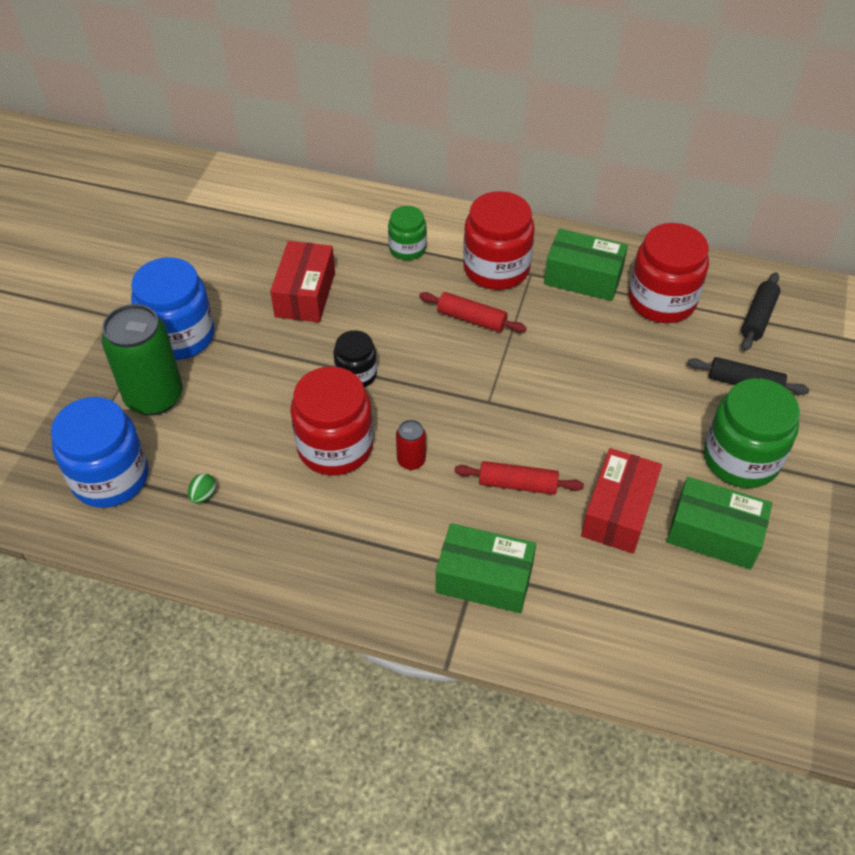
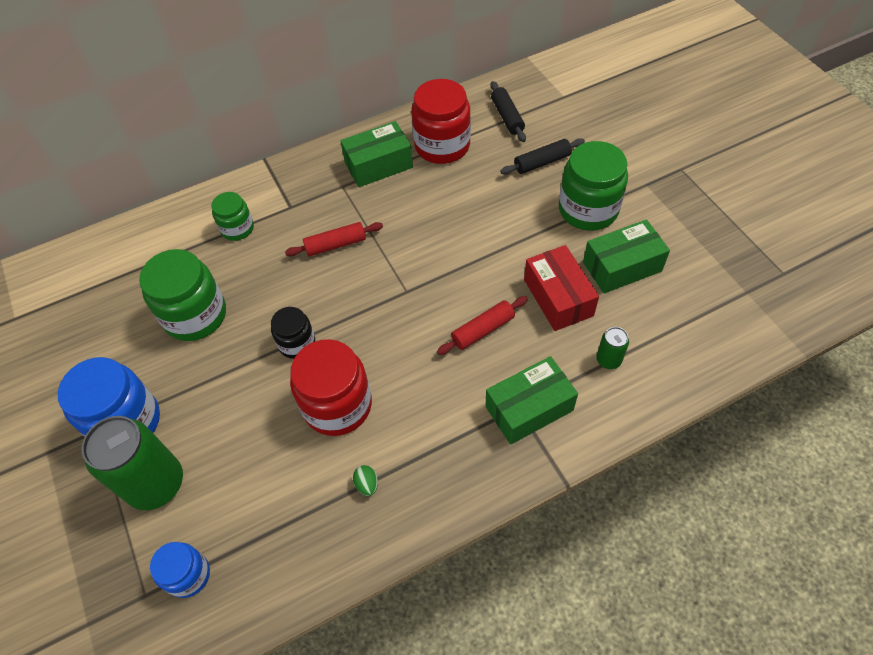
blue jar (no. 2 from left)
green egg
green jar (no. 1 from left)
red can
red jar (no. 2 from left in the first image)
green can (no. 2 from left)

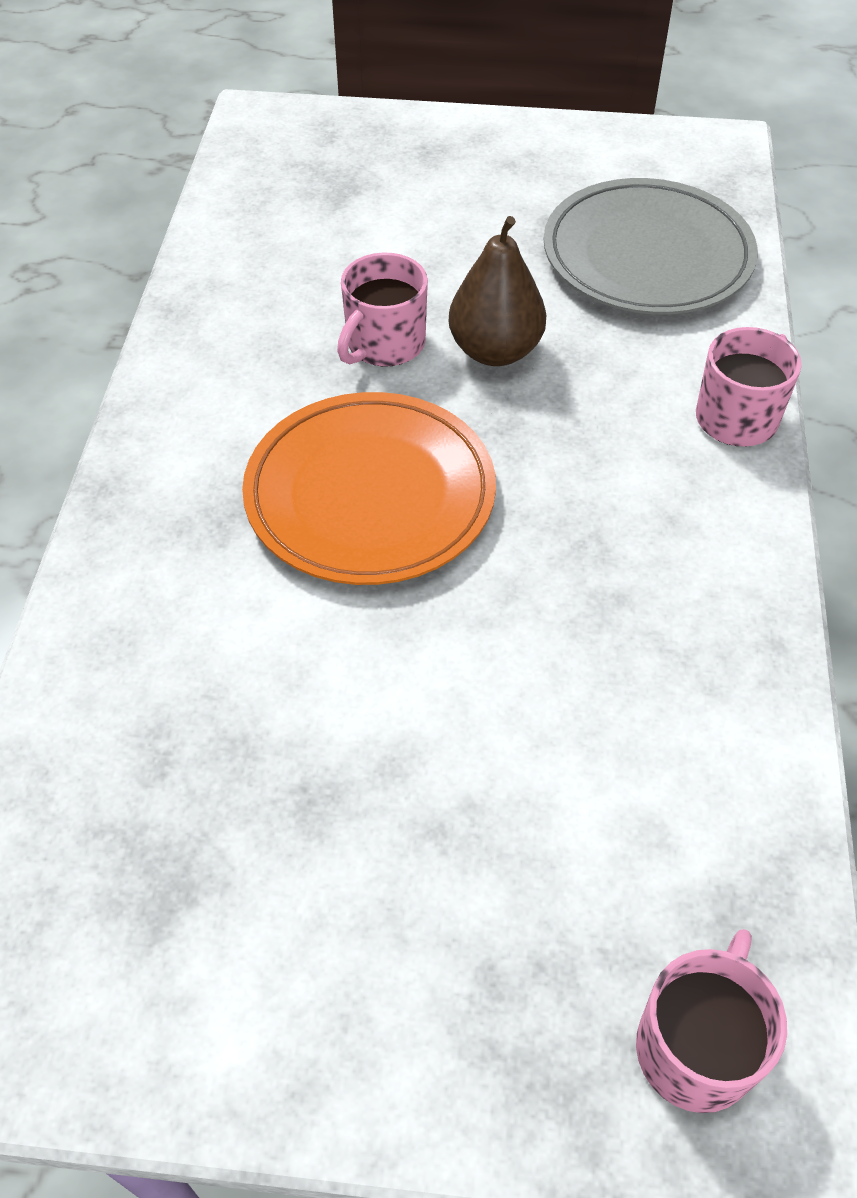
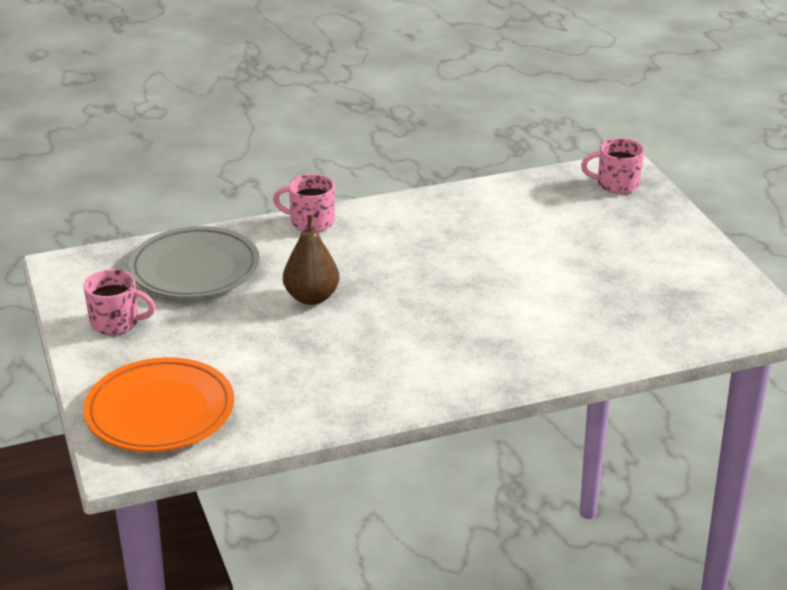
orange plate
pink mug (no. 1 from left)

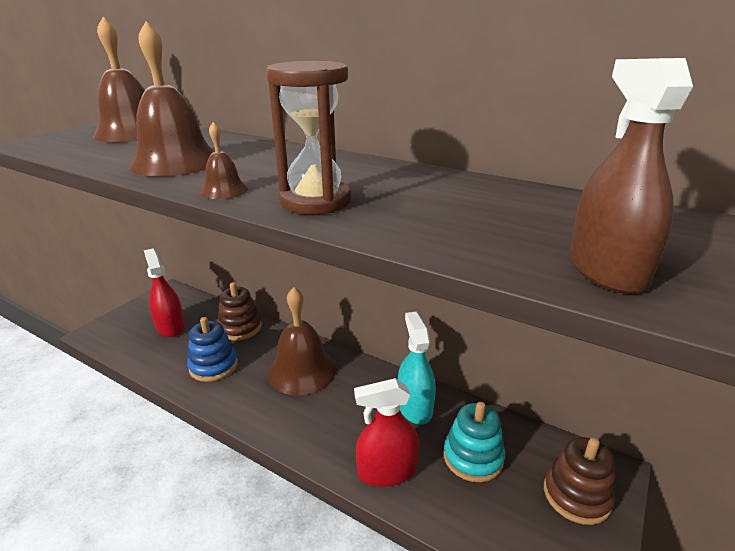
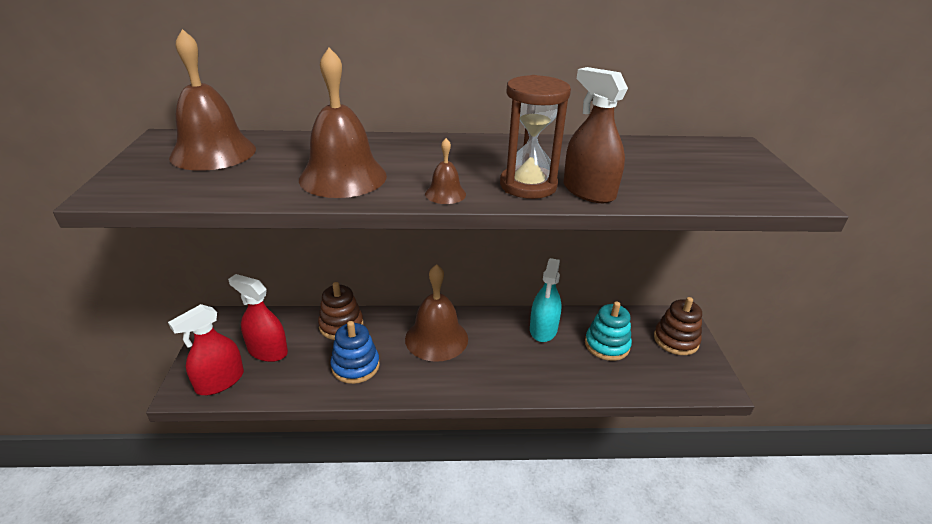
red spray bottle (no. 1 from left)
turquoise spray bottle
brown spray bottle

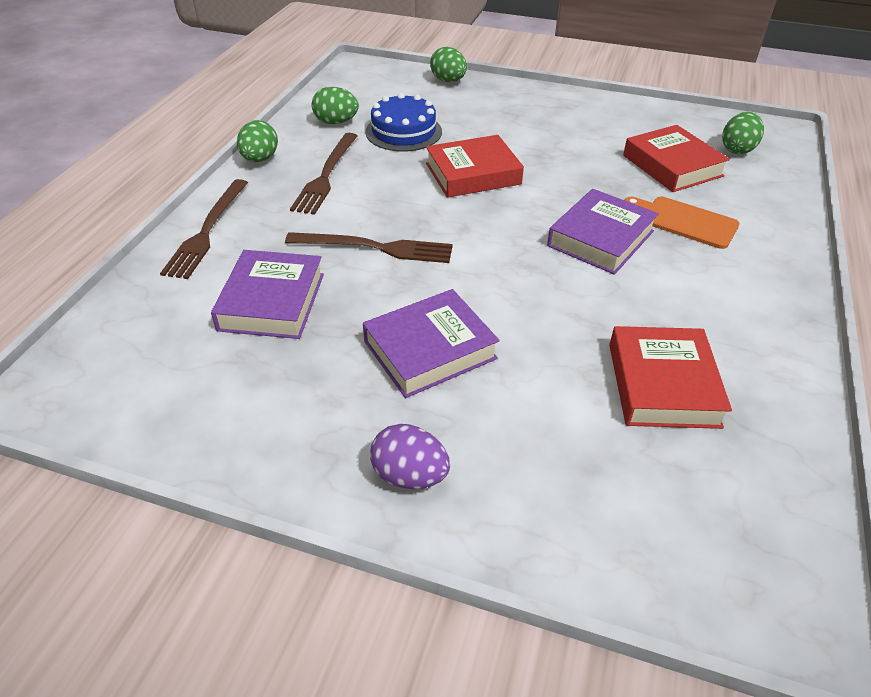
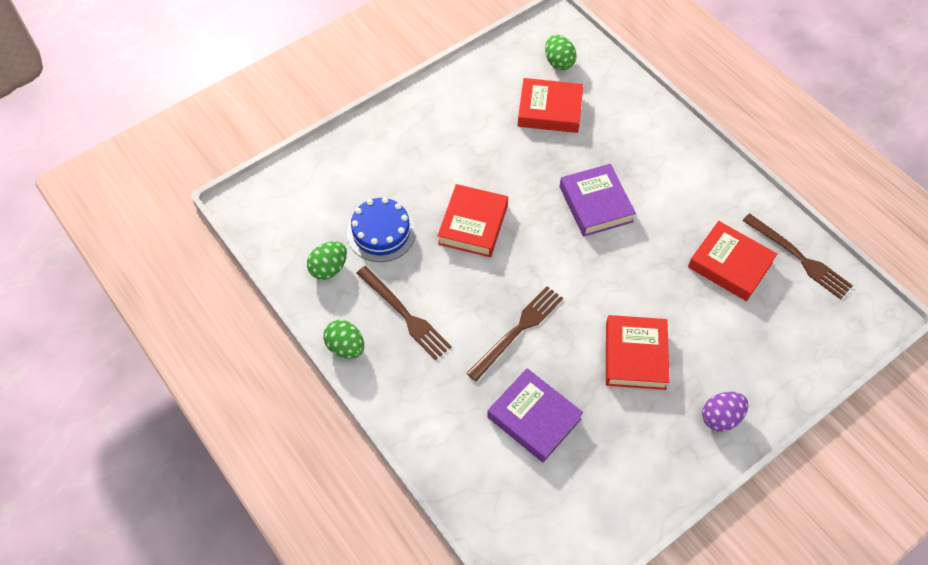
brown fork (no. 3 from left)
red book (no. 3 from left)
green egg (no. 3 from left in the first image)
orange cutting board

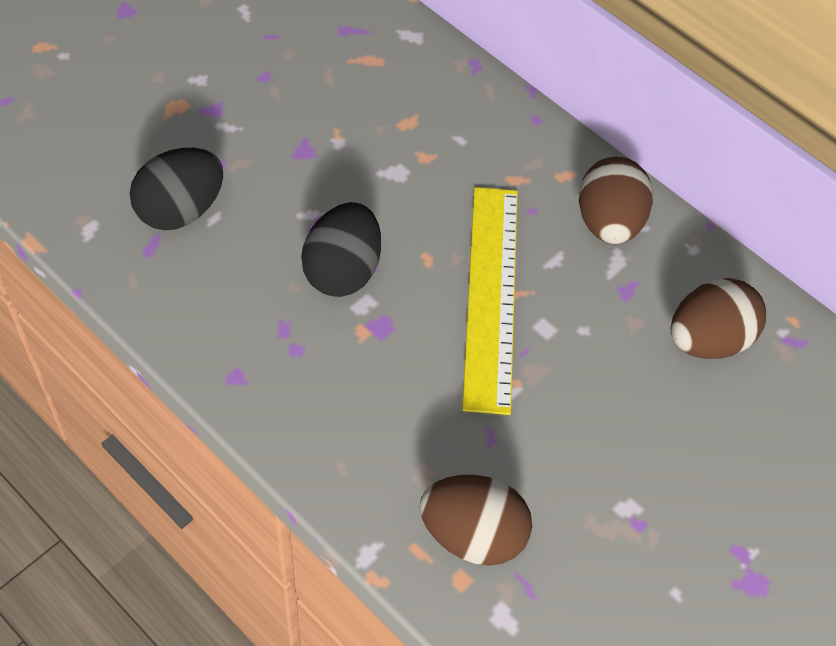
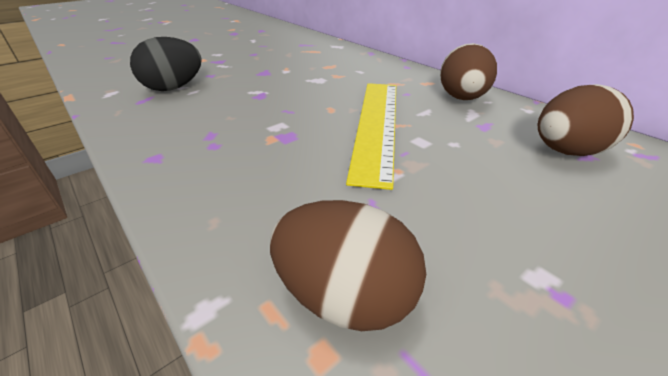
black egg (no. 2 from left in the first image)

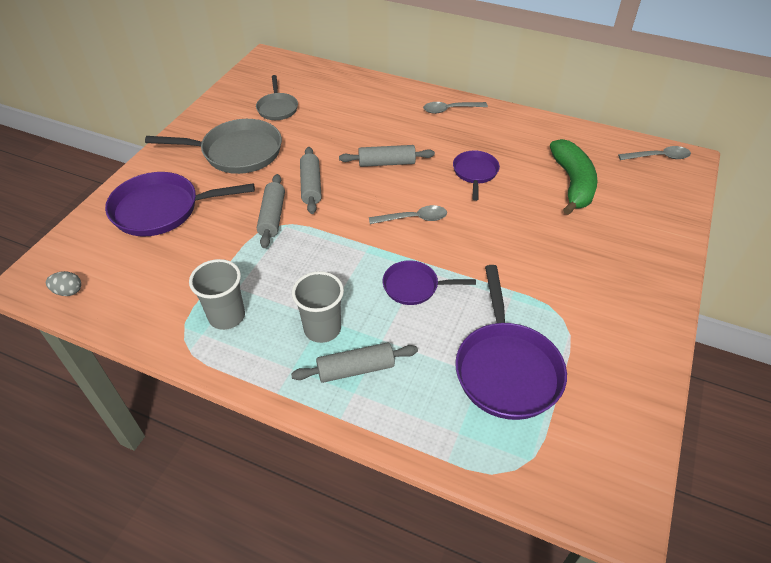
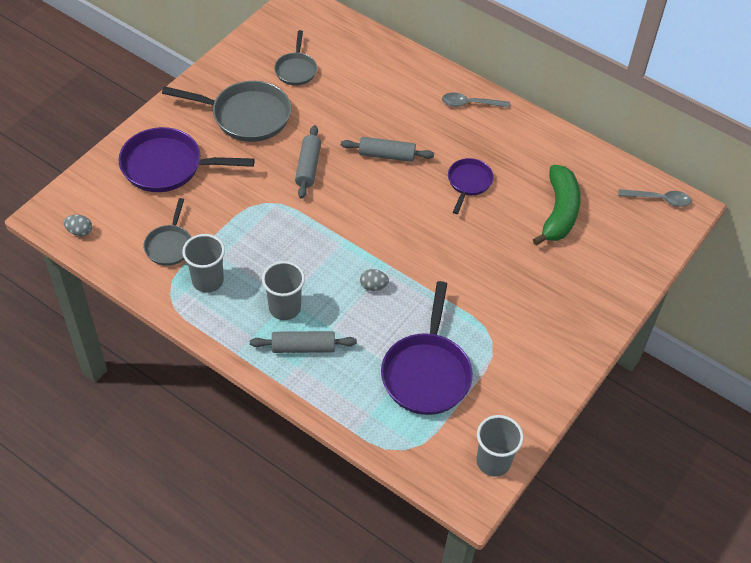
grey rolling pin (no. 1 from left in the first image)
grey spoon (no. 1 from left in the first image)
grey egg (no. 2 from left)
grey pan (no. 1 from left)
grey cup (no. 3 from left)

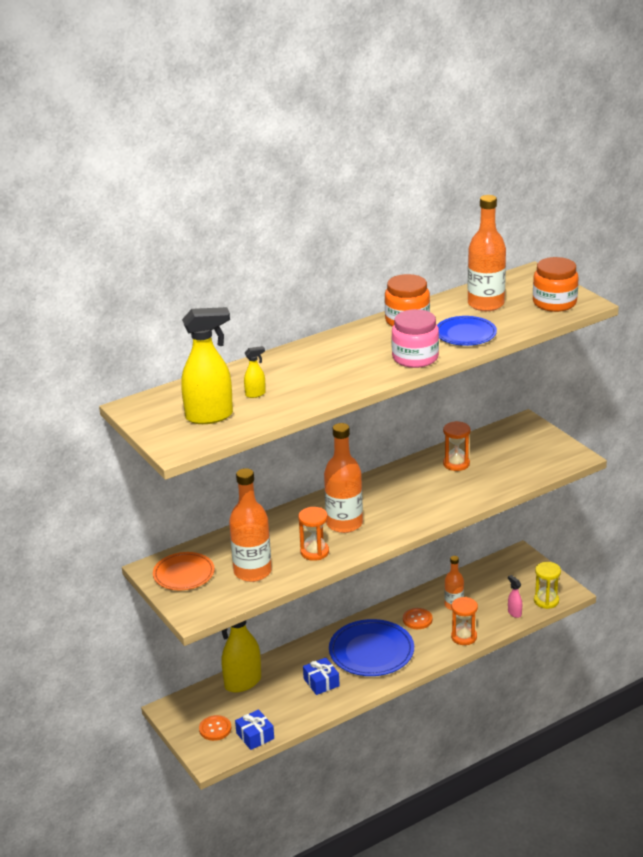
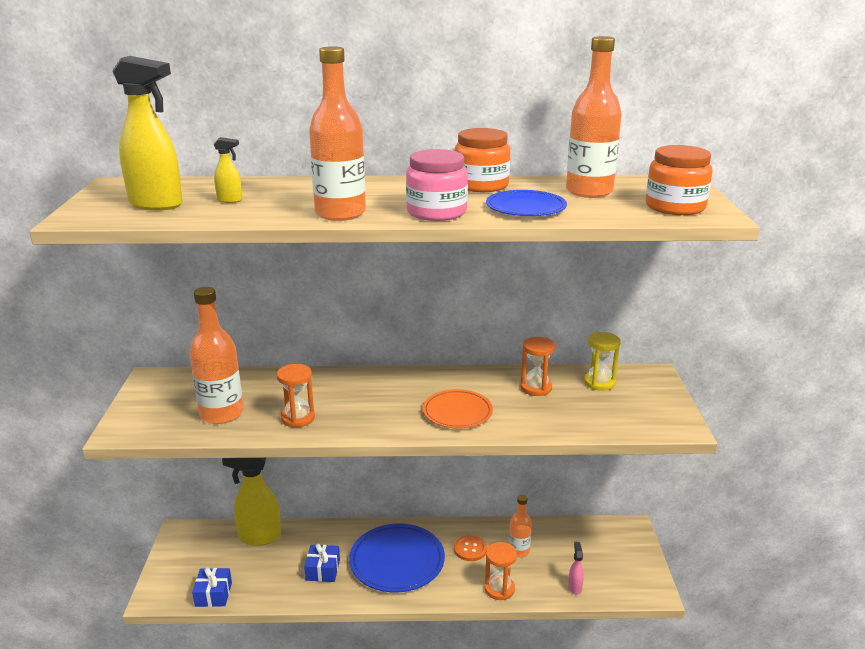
orange plate
orange button (no. 1 from left in the first image)
orange bottle (no. 2 from left)
yellow hourglass

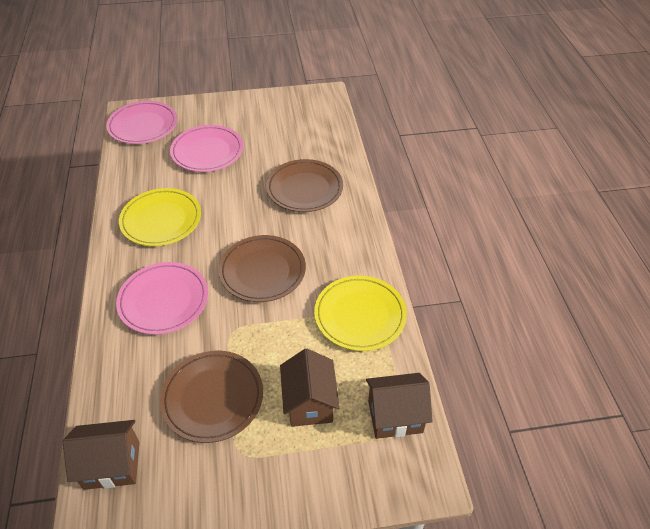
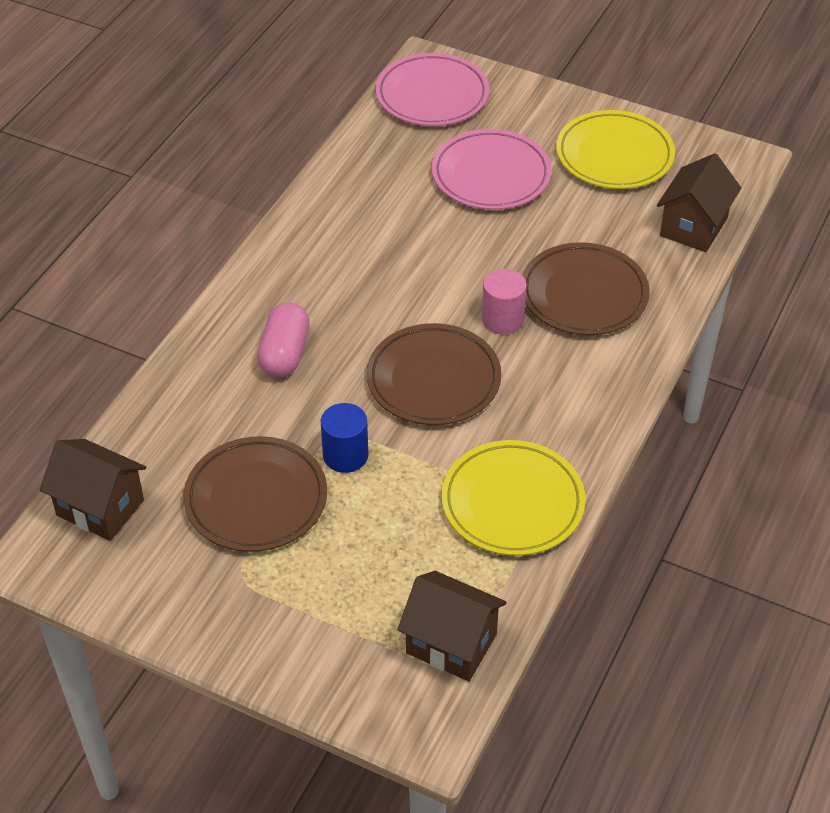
pink capsule
yellow plate (no. 2 from left)
brown house (no. 3 from left)
blue cylinder
pink cylinder

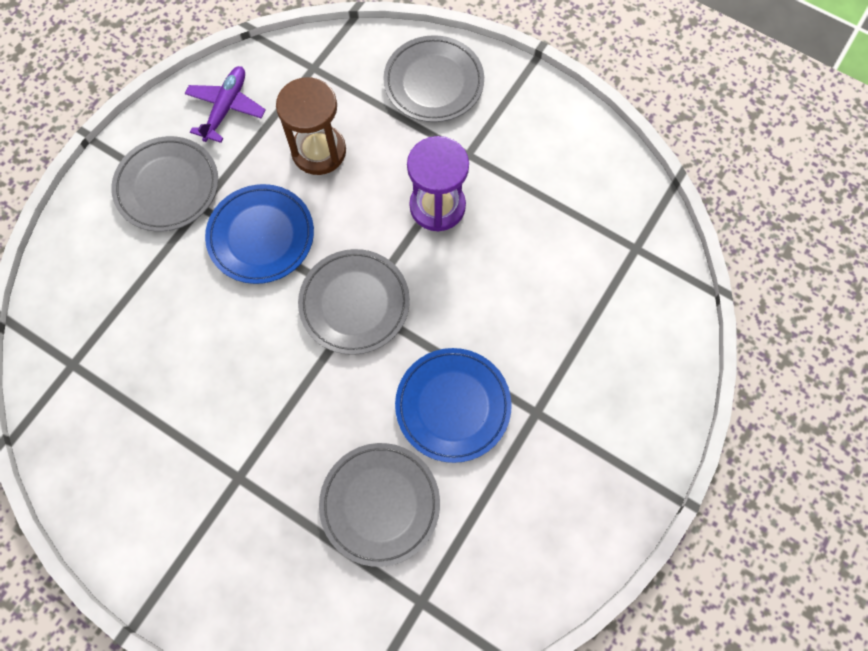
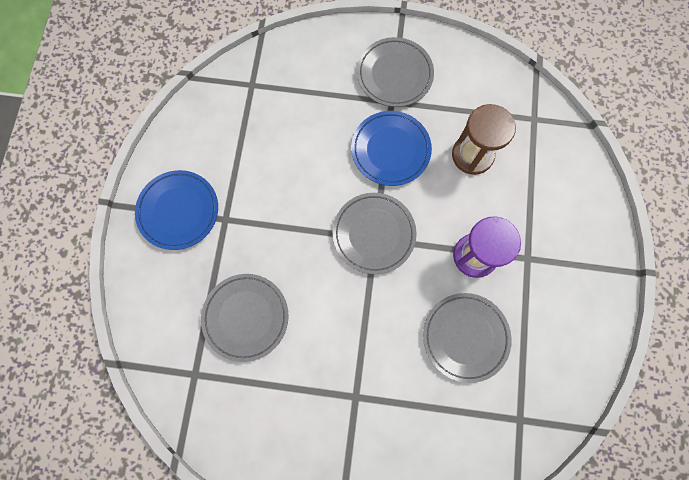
purple plane
grey plate (no. 4 from left)
blue plate (no. 1 from left)

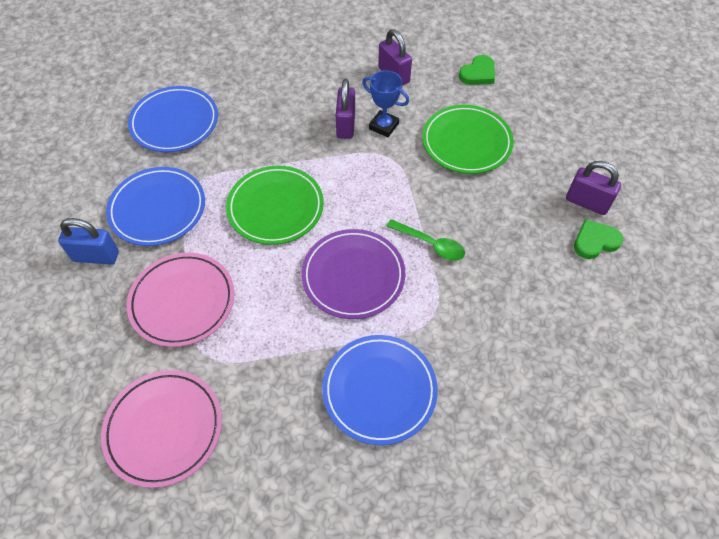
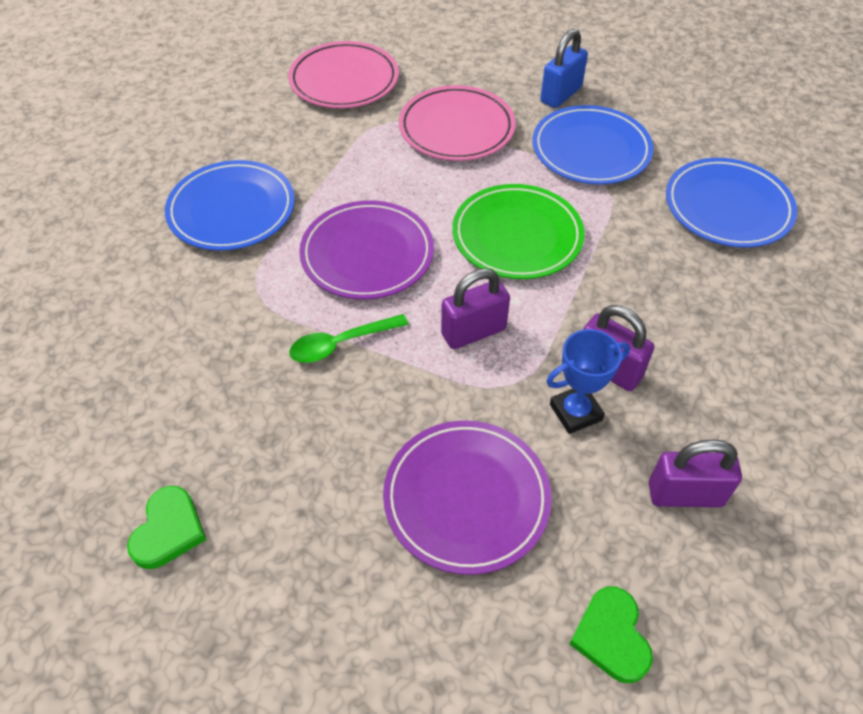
purple plate (no. 2 from left)
purple padlock (no. 1 from left)

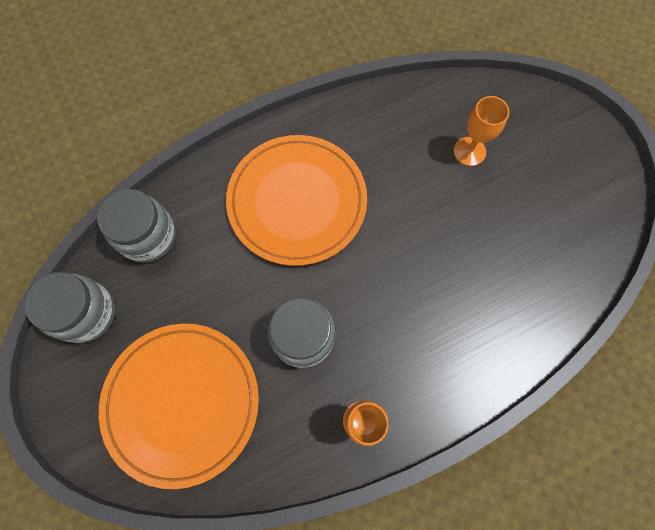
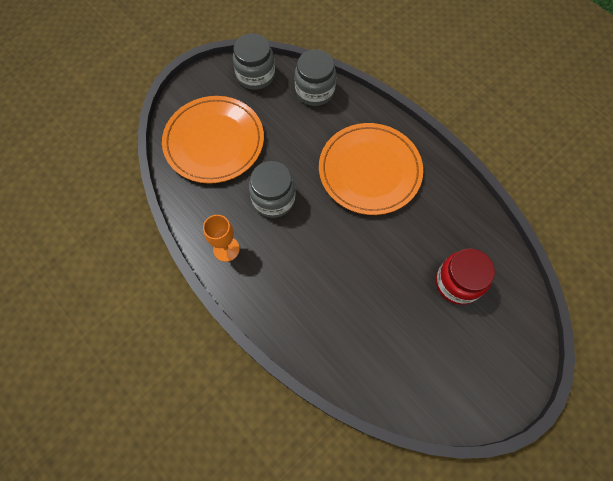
red jar

